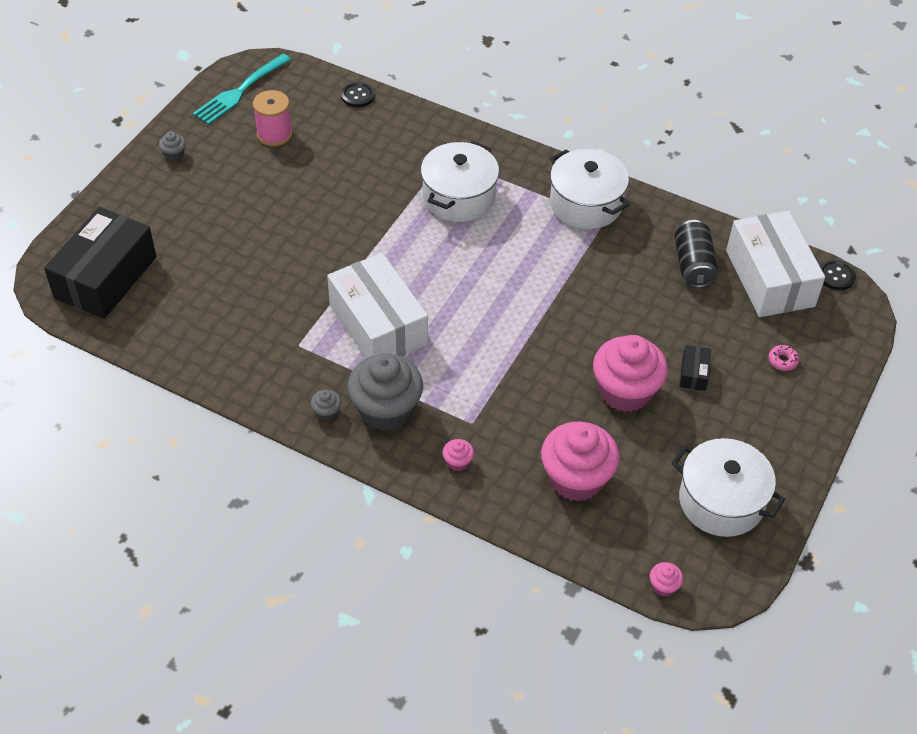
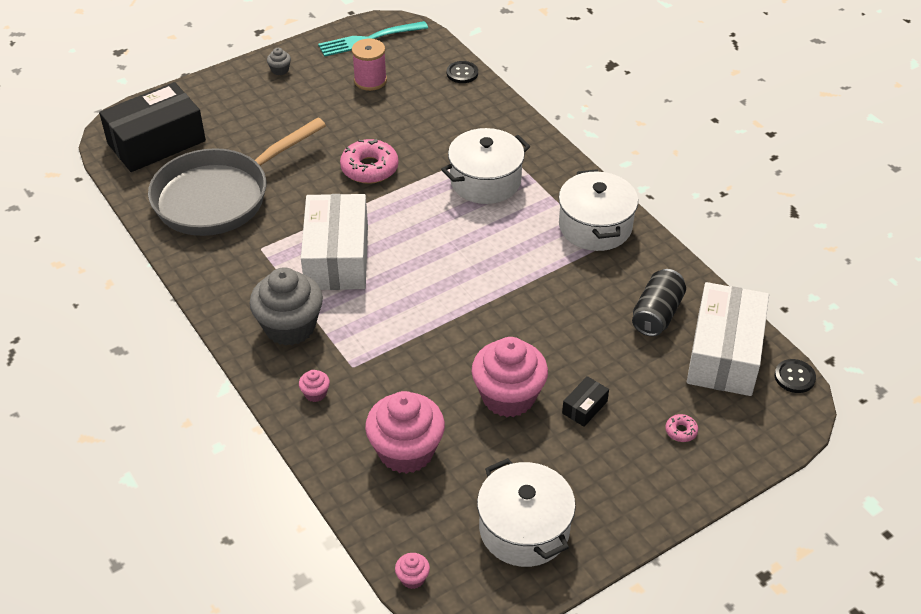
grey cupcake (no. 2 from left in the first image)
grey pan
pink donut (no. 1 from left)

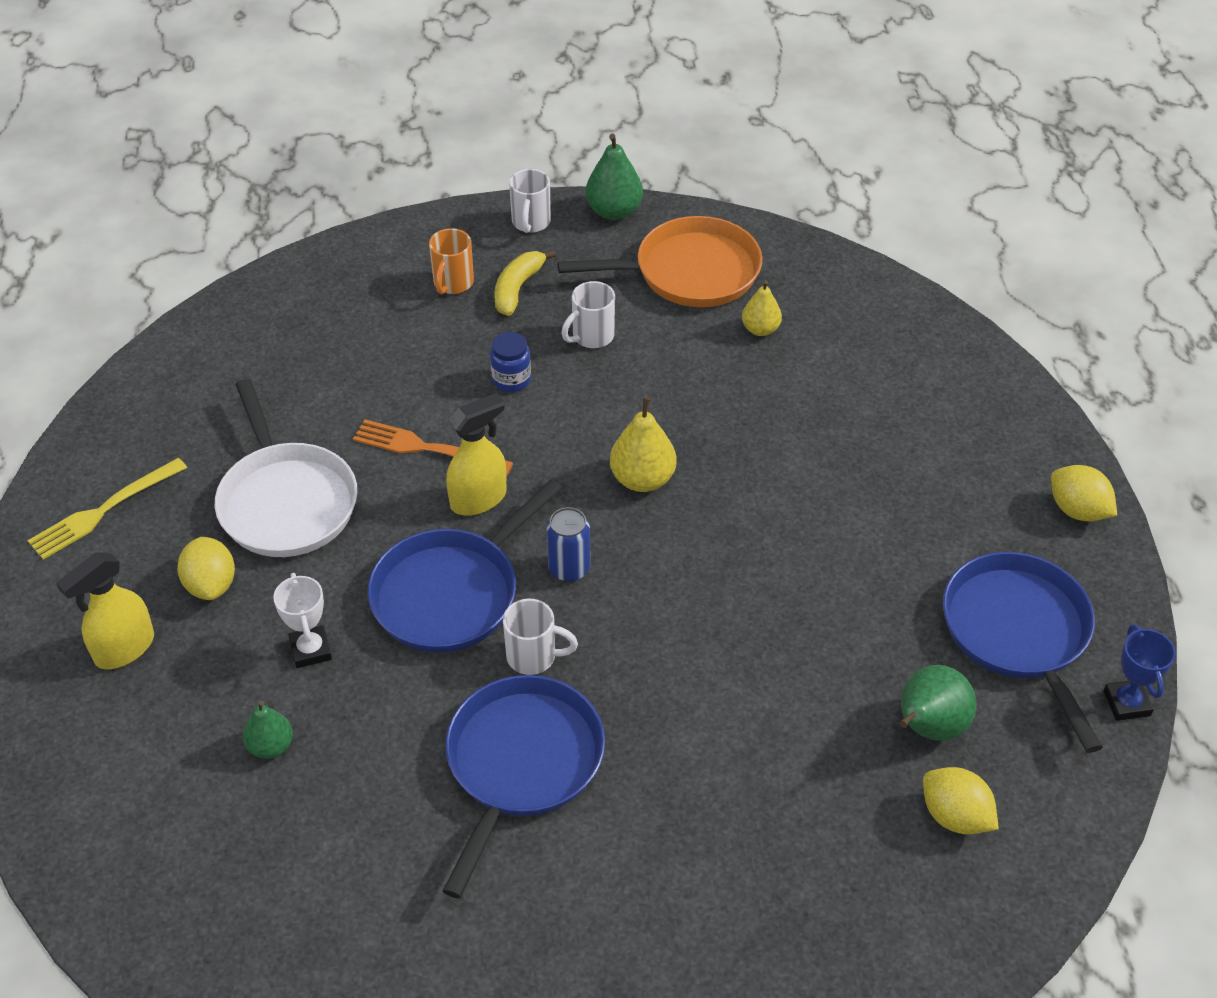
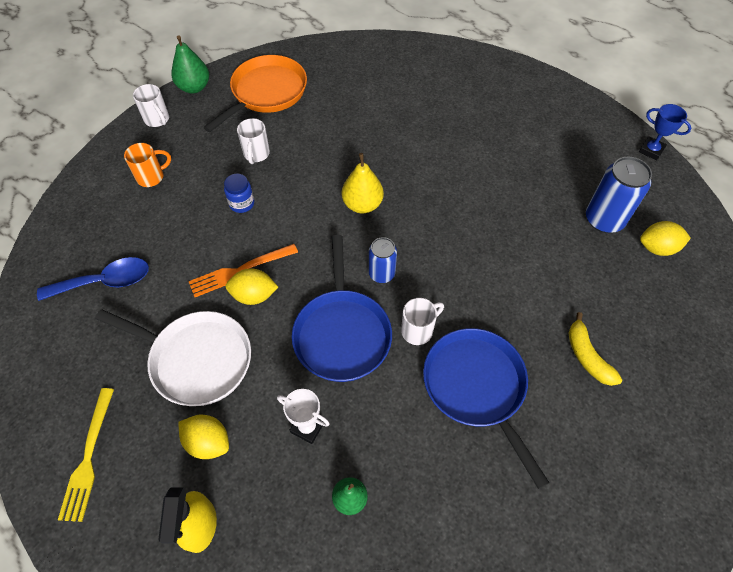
orange mug
yellow spray bottle (no. 2 from left in the first image)
yellow banana
yellow pear (no. 2 from left in the first image)
blue can (no. 2 from left)
blue pan (no. 3 from left in the first image)
yellow lemon (no. 2 from left)
blue spoon

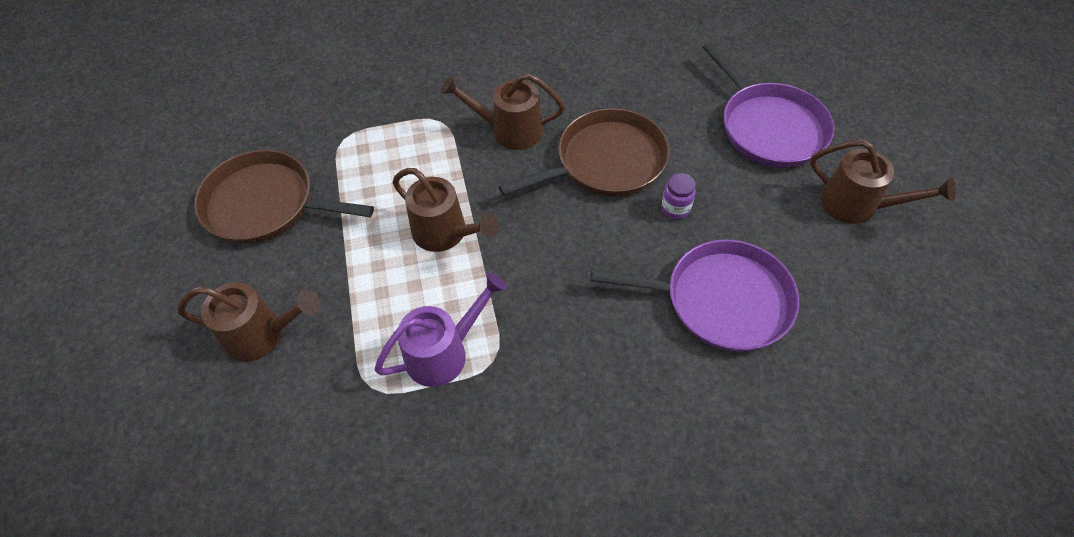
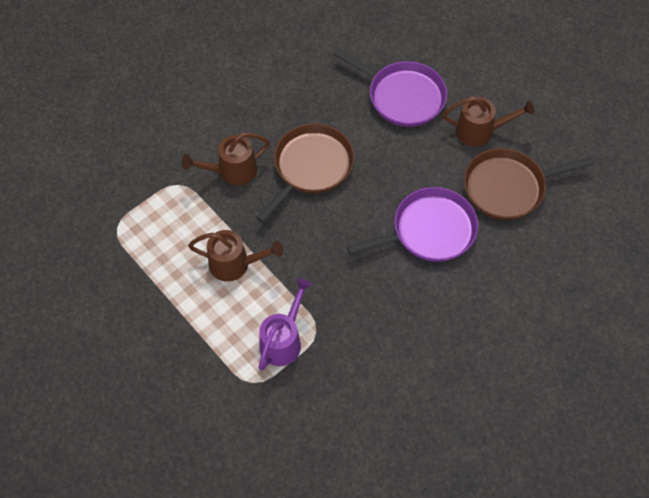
brown watering can (no. 1 from left in the first image)
brown pan (no. 2 from left)
purple jar

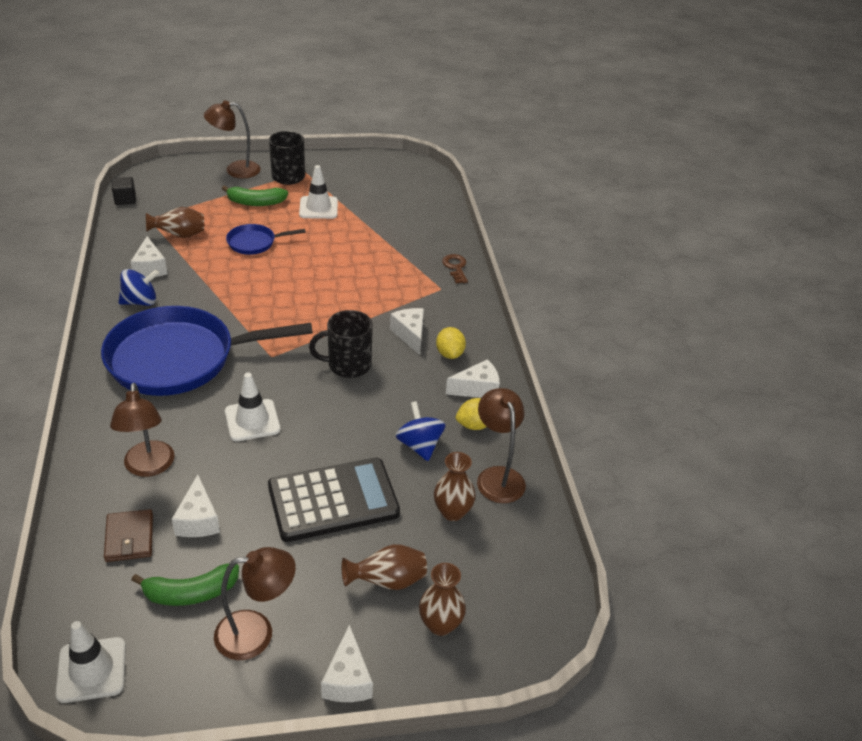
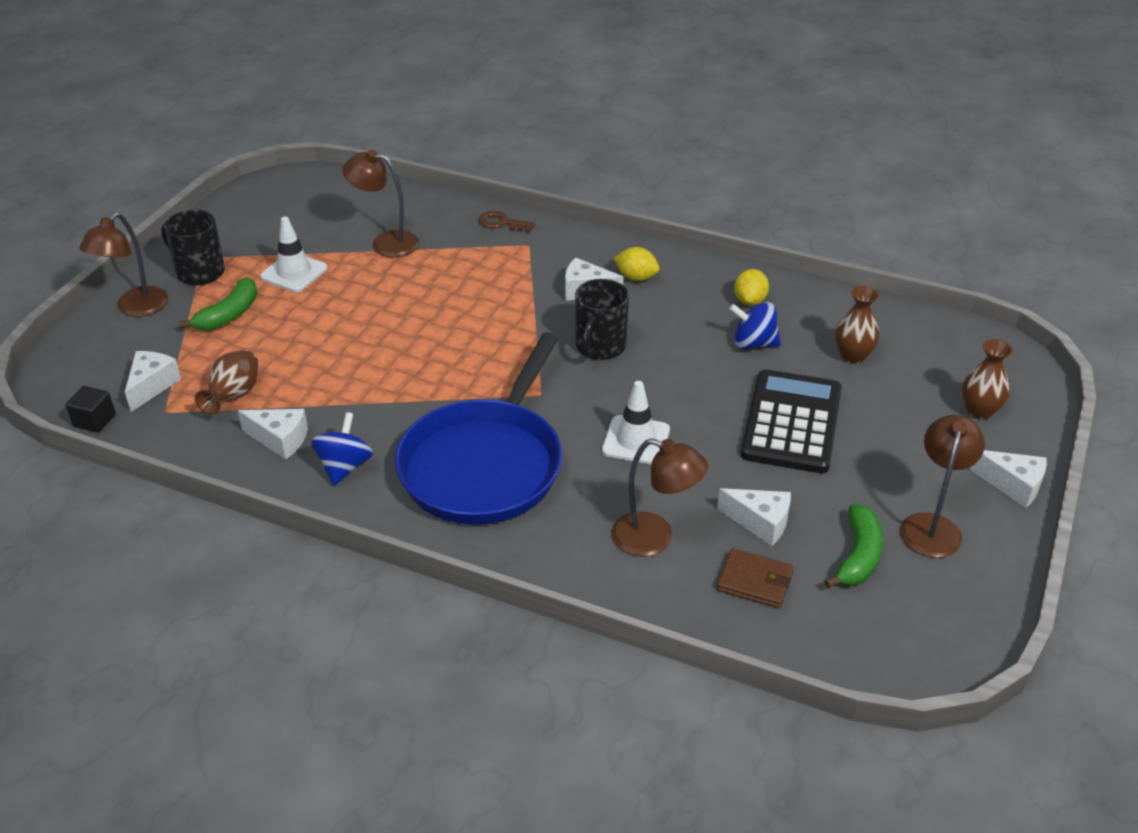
white traffic cone (no. 1 from left in the first image)
blue pan (no. 2 from left in the first image)
brown vase (no. 2 from left in the first image)
white cheese (no. 1 from left)
brown lamp (no. 2 from left)

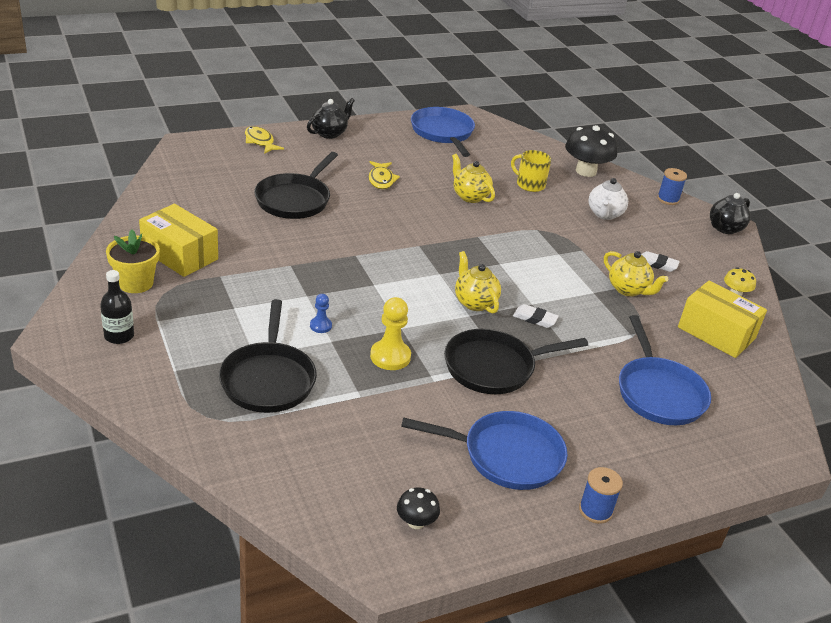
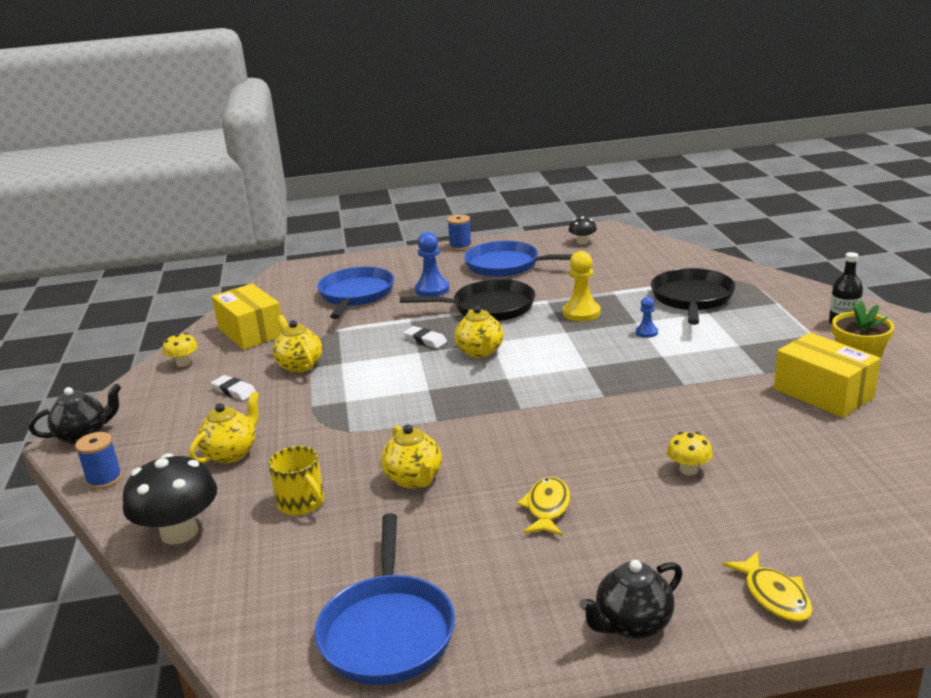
yellow mushroom (no. 2 from left)
yellow teapot (no. 1 from left)
blue pawn (no. 1 from left)

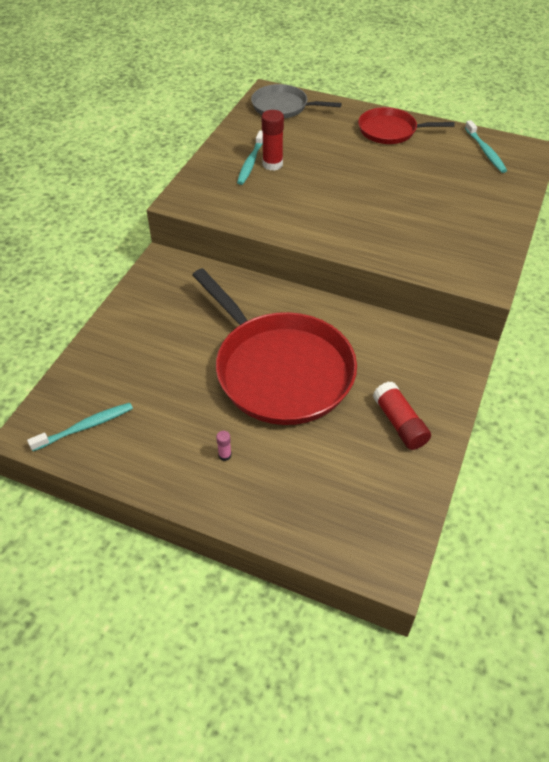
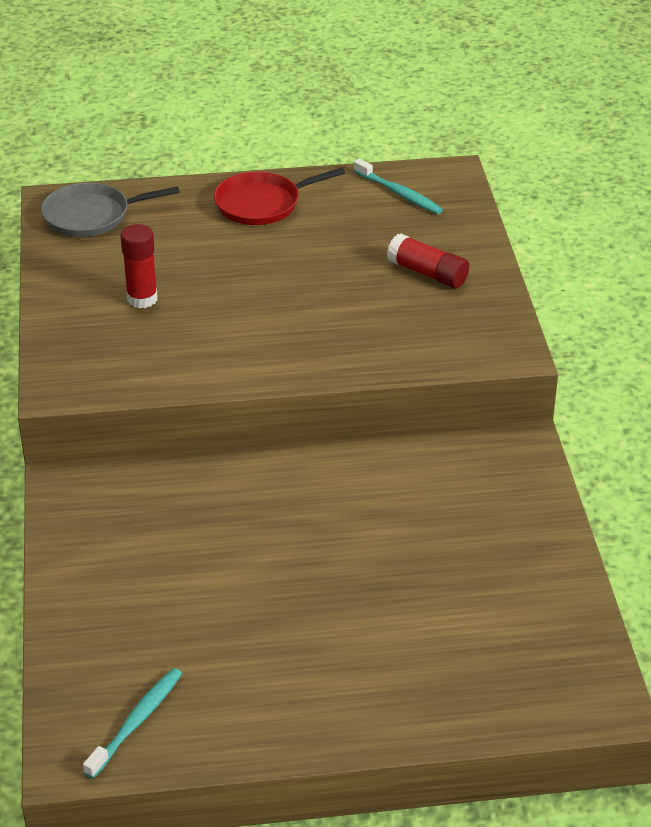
red pan (no. 1 from left in the first image)
pink glue stick
turquoise toothbrush (no. 2 from left in the first image)
red glue stick (no. 2 from left)

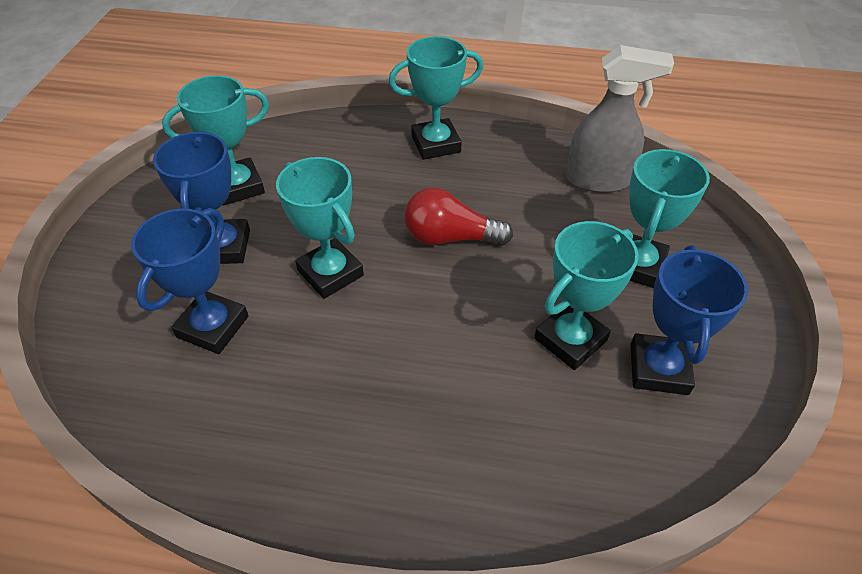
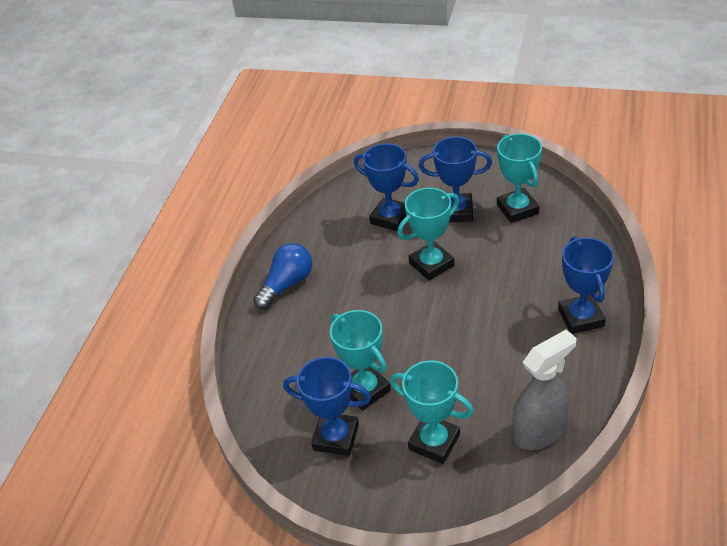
blue trophy (no. 4 from left)
red light bulb
grey spray bottle
blue light bulb

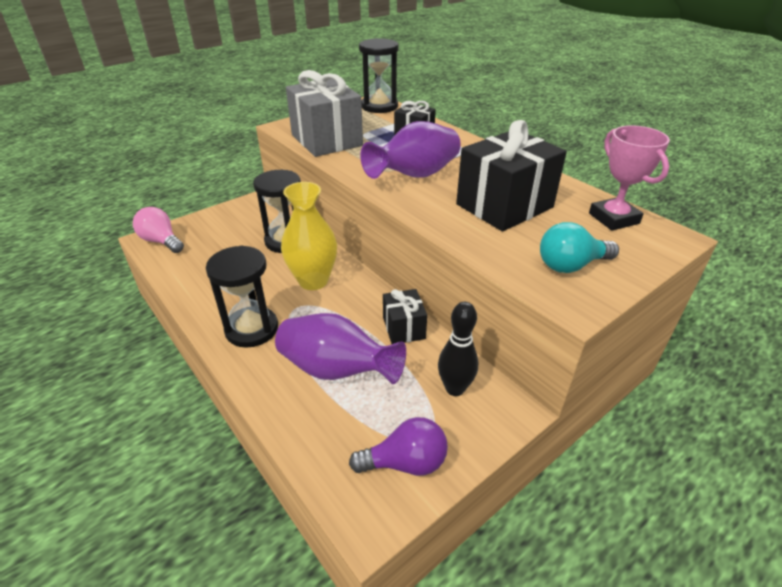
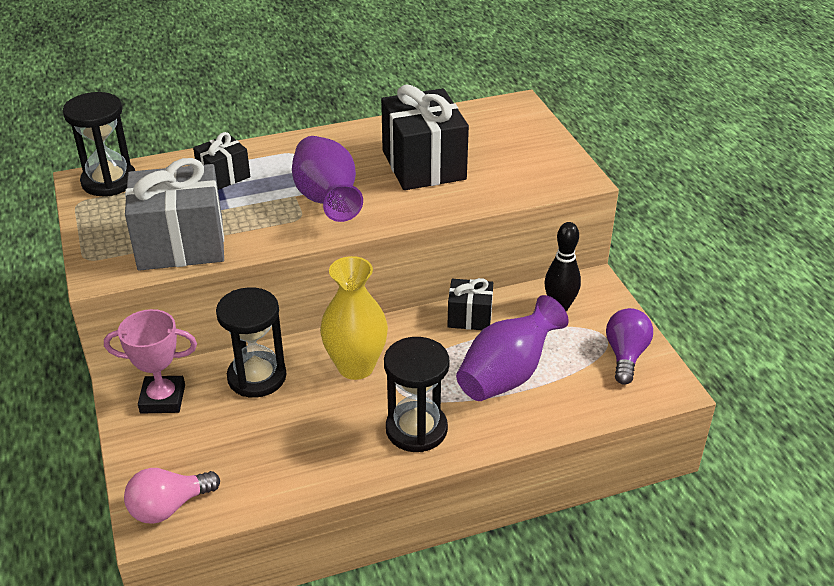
turquoise light bulb
pink trophy

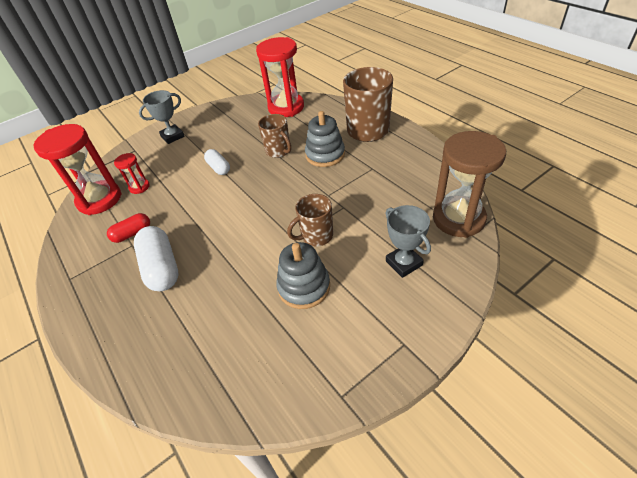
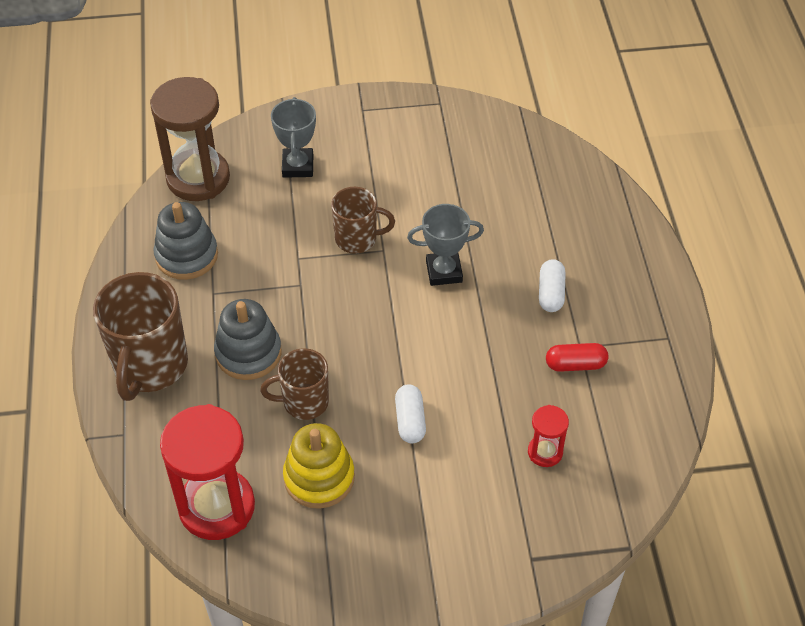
red hourglass (no. 1 from left in the first image)
white capsule (no. 2 from left)
grey trophy (no. 2 from left)
brown mug (no. 2 from left)
grey stacking toy (no. 1 from left)
yellow stacking toy

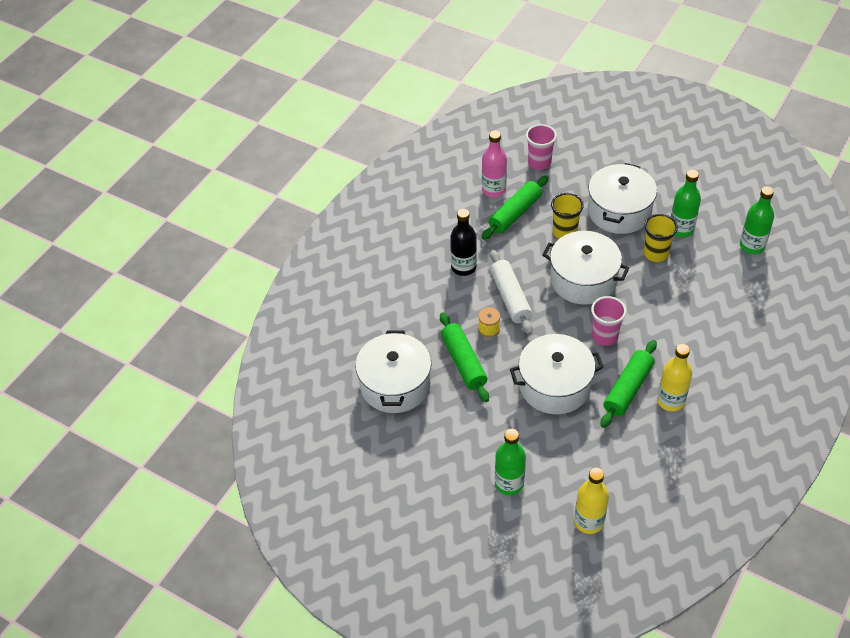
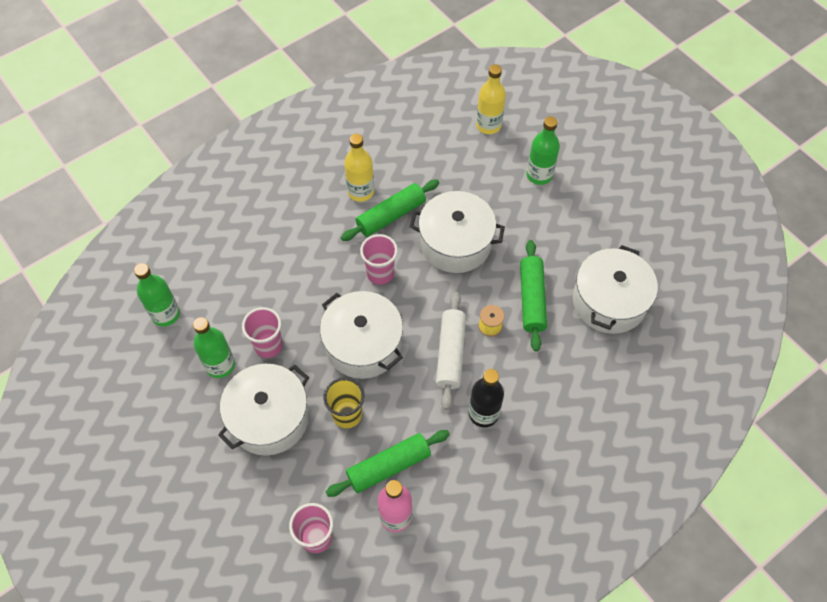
pink cup (no. 1 from left)

